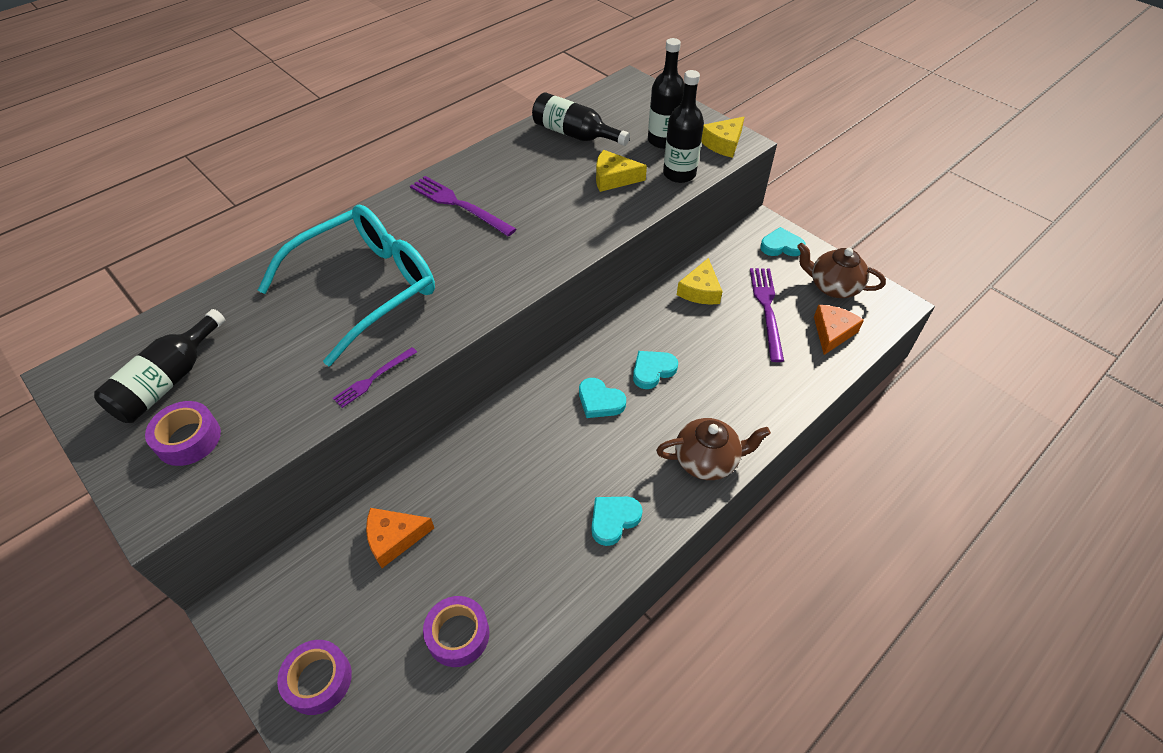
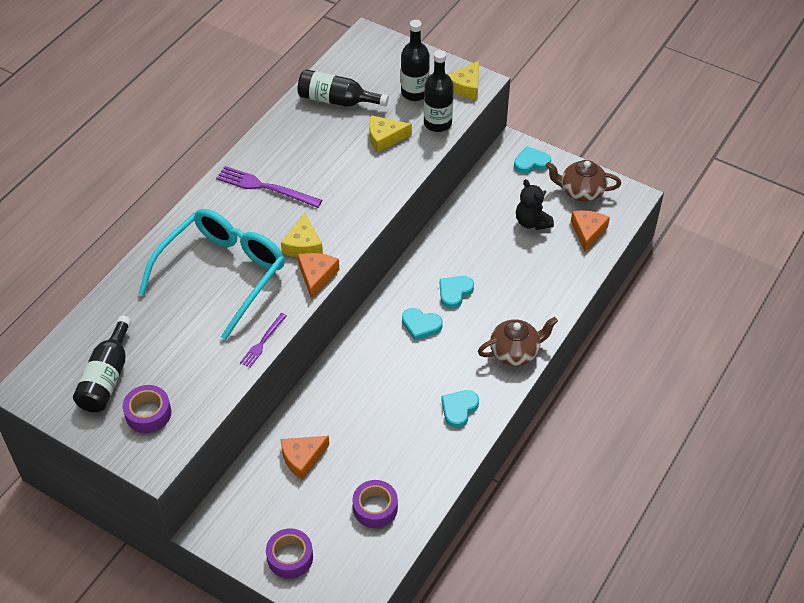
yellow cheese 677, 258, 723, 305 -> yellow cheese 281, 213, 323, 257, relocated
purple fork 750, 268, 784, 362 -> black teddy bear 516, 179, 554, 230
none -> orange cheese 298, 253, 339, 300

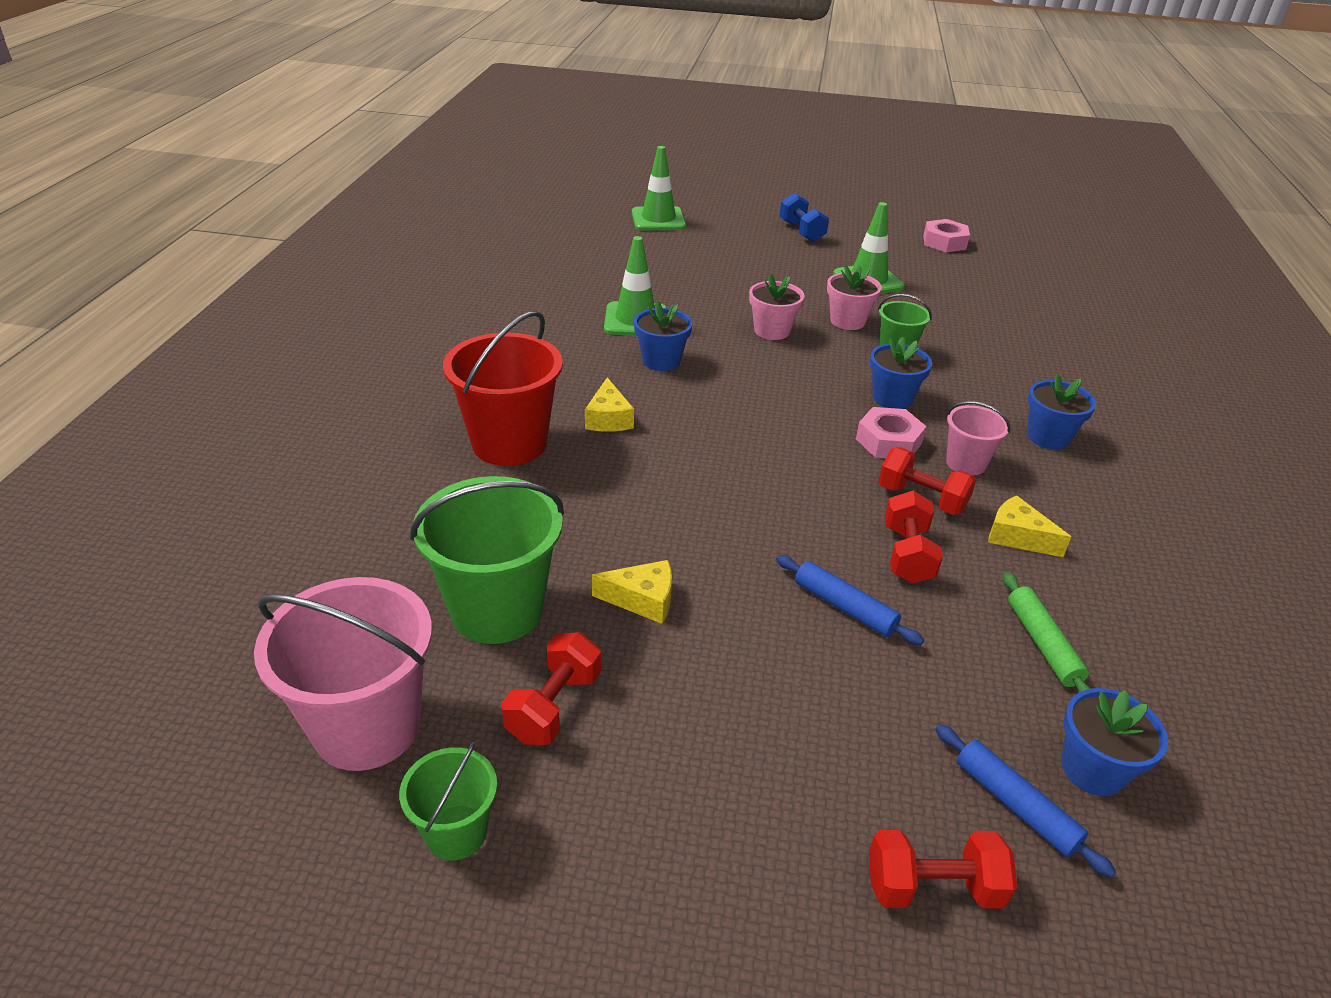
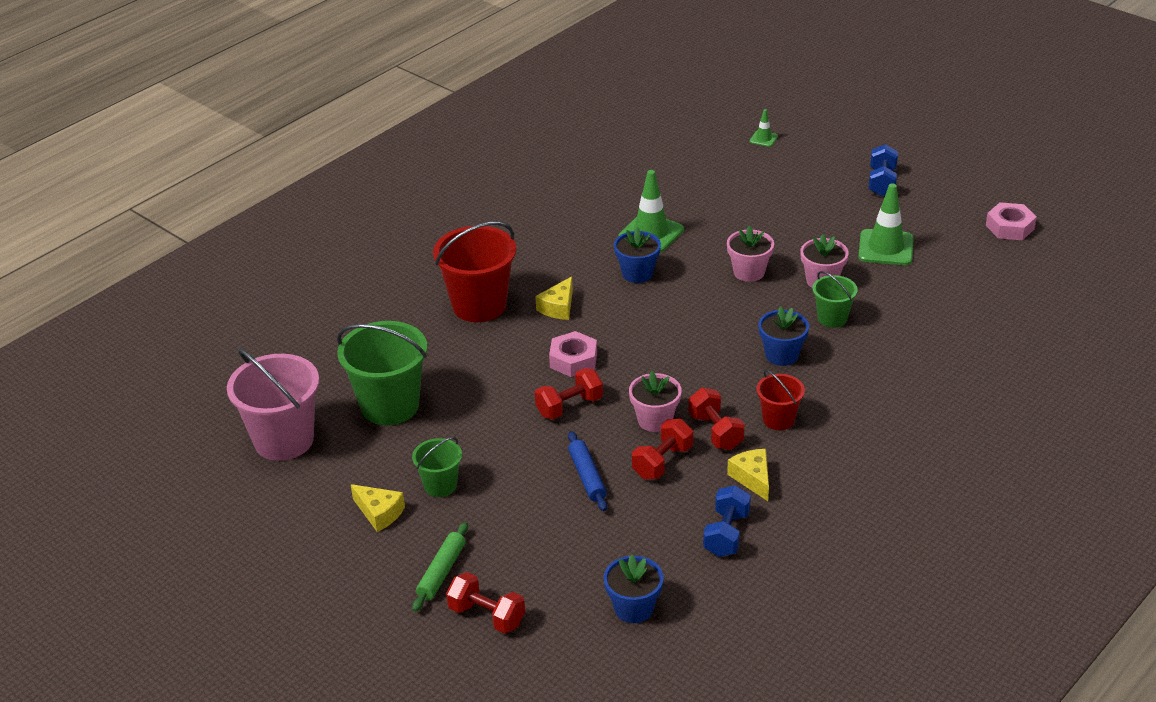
green bucket 399, 742, 497, 860 -> green bucket 412, 437, 462, 497, relocated
red dumbbell 501, 632, 601, 745 -> red dumbbell 535, 368, 603, 419, relocated
yellow cheese 592, 560, 672, 624 -> yellow cheese 351, 484, 405, 532, relocated
green traffic cone 632, 146, 686, 230 -> green traffic cone 750, 109, 778, 147, x0.49
pink nut 856, 407, 927, 458 -> pink nut 549, 331, 597, 377, relocated
blue rolling pin 936, 724, 1116, 878 -> none
pink bucket 946, 401, 1010, 475 -> red bucket 756, 370, 805, 430
green rolling pin 1003, 572, 1091, 692 -> green rolling pin 412, 522, 468, 612, relocated
blue flower pot 1027, 374, 1096, 449 -> none
none -> pink flower pot 629, 371, 682, 432
none -> blue dumbbell 703, 485, 751, 557

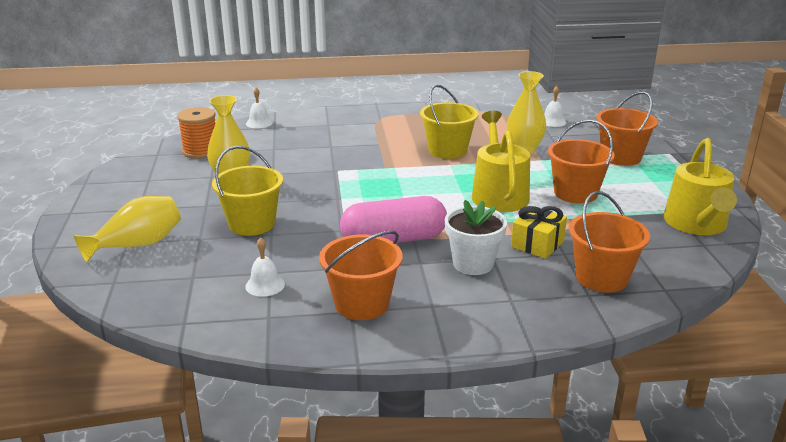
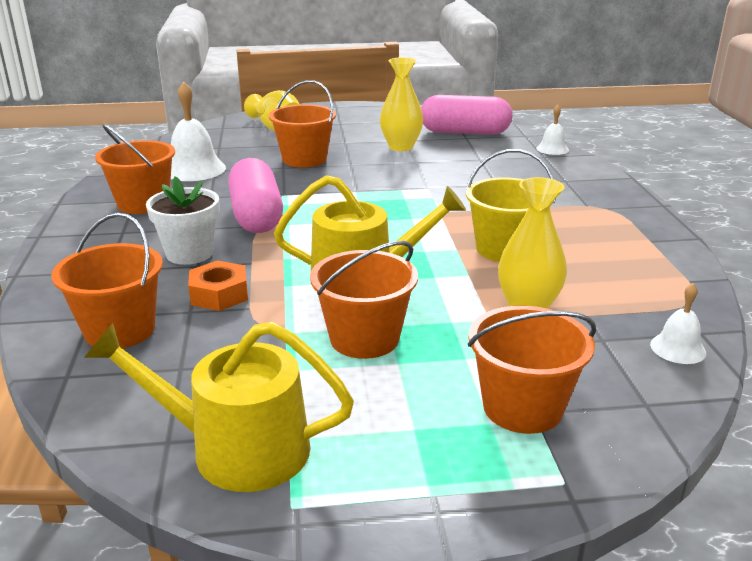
orange spool 177, 107, 216, 159 -> pink capsule 421, 95, 513, 135
yellow bucket 212, 146, 283, 236 -> orange bucket 269, 80, 336, 168
white bell 245, 237, 285, 297 -> white bell 171, 81, 226, 181, x1.83
yellow gift 511, 206, 567, 259 -> orange nut 188, 260, 248, 311

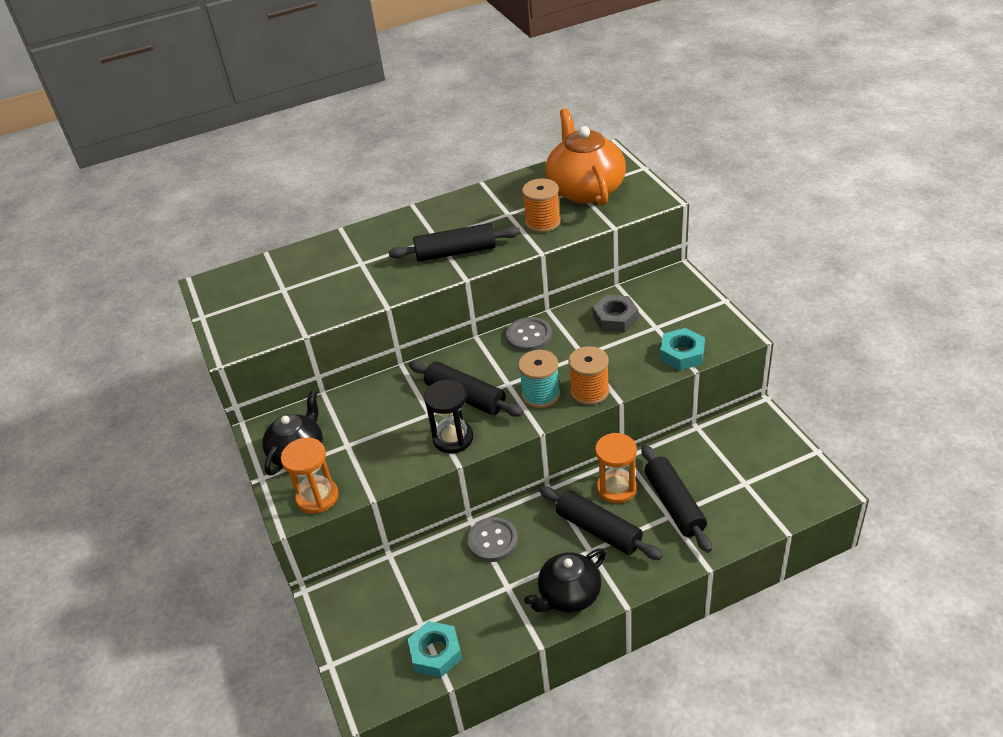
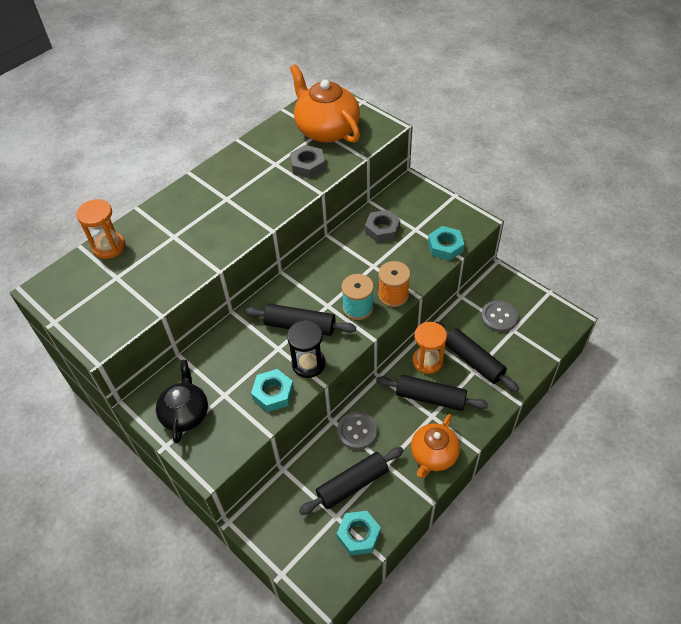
orange hourglass 281, 438, 339, 514 -> orange hourglass 76, 199, 125, 259, relocated
black rolling pin 388, 223, 520, 262 -> black rolling pin 299, 447, 404, 515, relocated
grey button 506, 317, 552, 352 -> grey button 481, 301, 518, 332, relocated
orange spool 522, 178, 561, 233 -> grey nut 290, 145, 325, 178
black teapot 524, 548, 606, 612 -> orange teapot 411, 414, 460, 478
none -> turquoise nut 251, 369, 294, 412

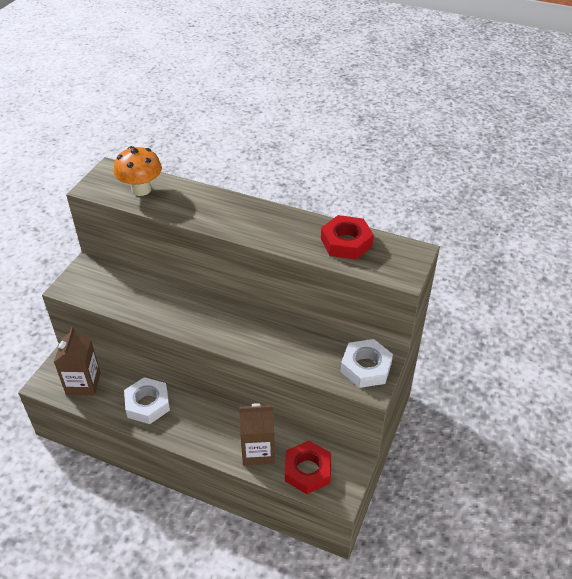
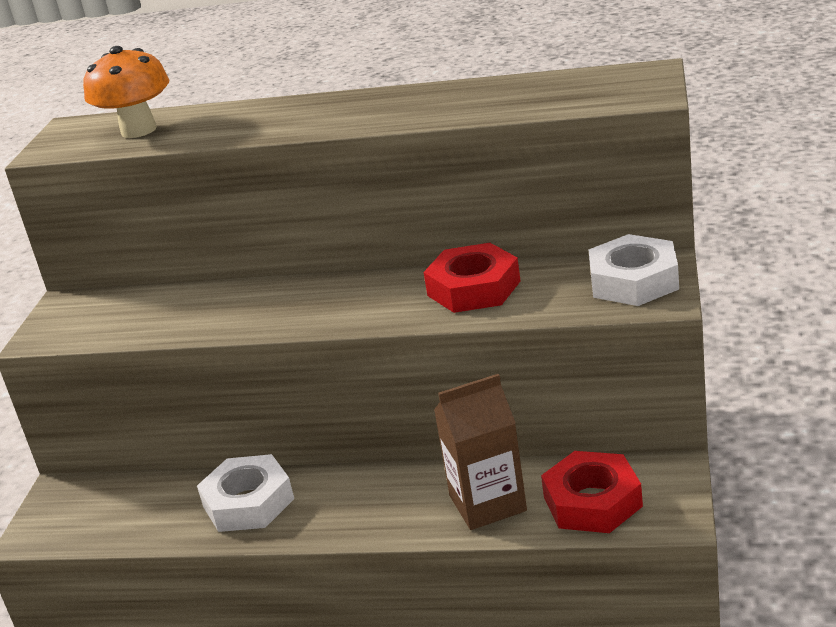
brown carton 54, 327, 101, 395 -> none
red nut 321, 215, 374, 260 -> red nut 423, 243, 520, 313, relocated

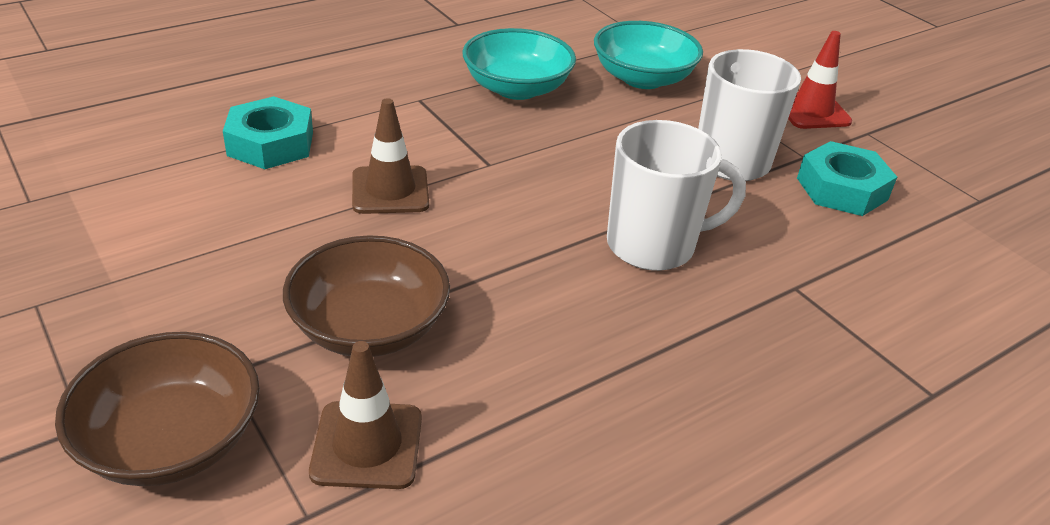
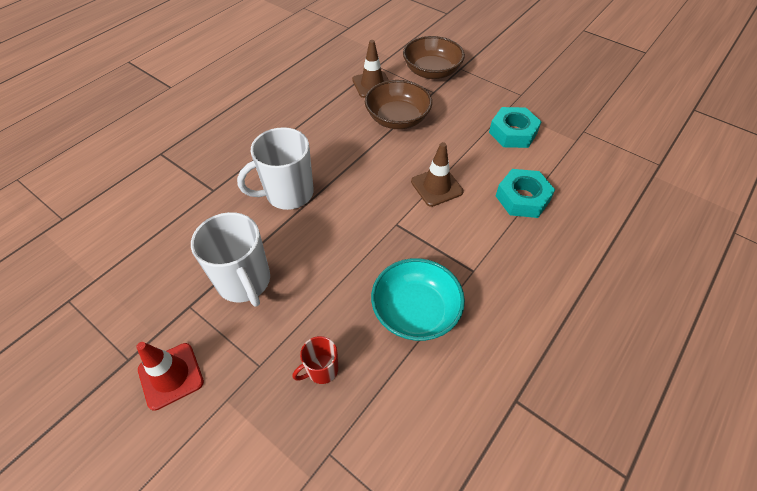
turquoise bowl 594, 21, 703, 89 -> red mug 293, 336, 338, 384
turquoise nut 797, 141, 897, 216 -> turquoise nut 489, 107, 542, 148, relocated

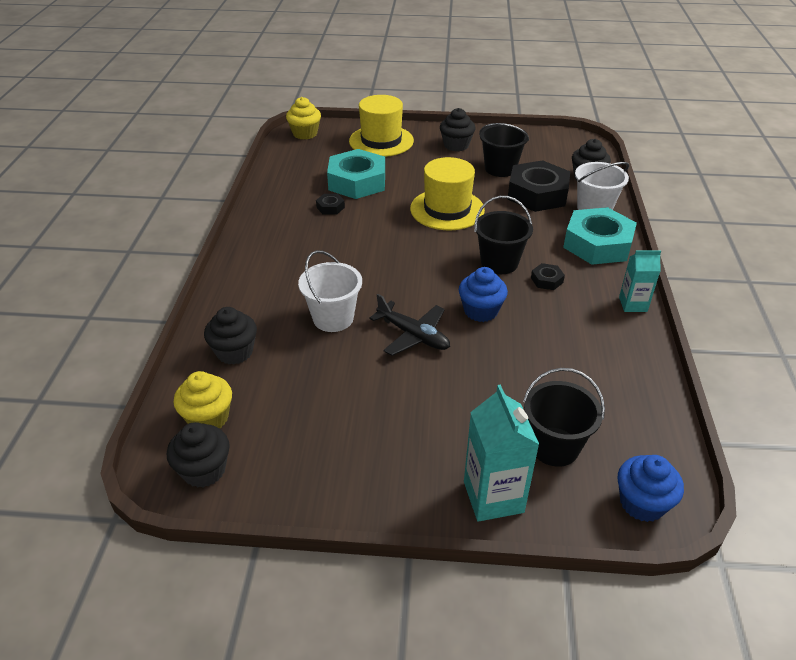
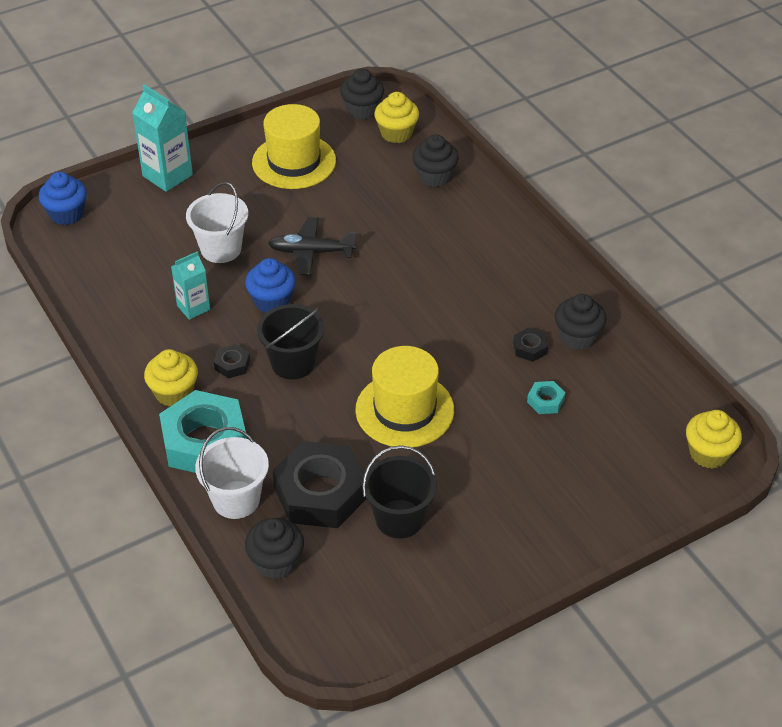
white bucket 298, 250, 362, 332 -> white bucket 186, 182, 248, 263, relocated
turquoise nut 327, 149, 385, 199 -> turquoise nut 527, 381, 565, 414, x0.42
yellow hat 349, 95, 414, 157 -> yellow hat 252, 104, 336, 189, relocated
black cupcake 440, 108, 475, 152 -> black cupcake 555, 294, 606, 350, relocated
black bucket 523, 368, 605, 467 -> none
turquoise carton 619, 250, 661, 312 -> turquoise carton 171, 251, 210, 320, relocated
none -> yellow cupcake 144, 349, 198, 407

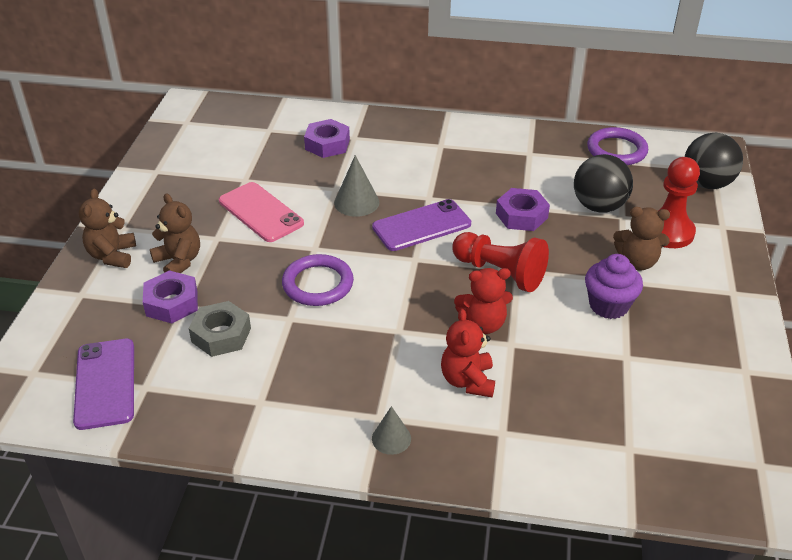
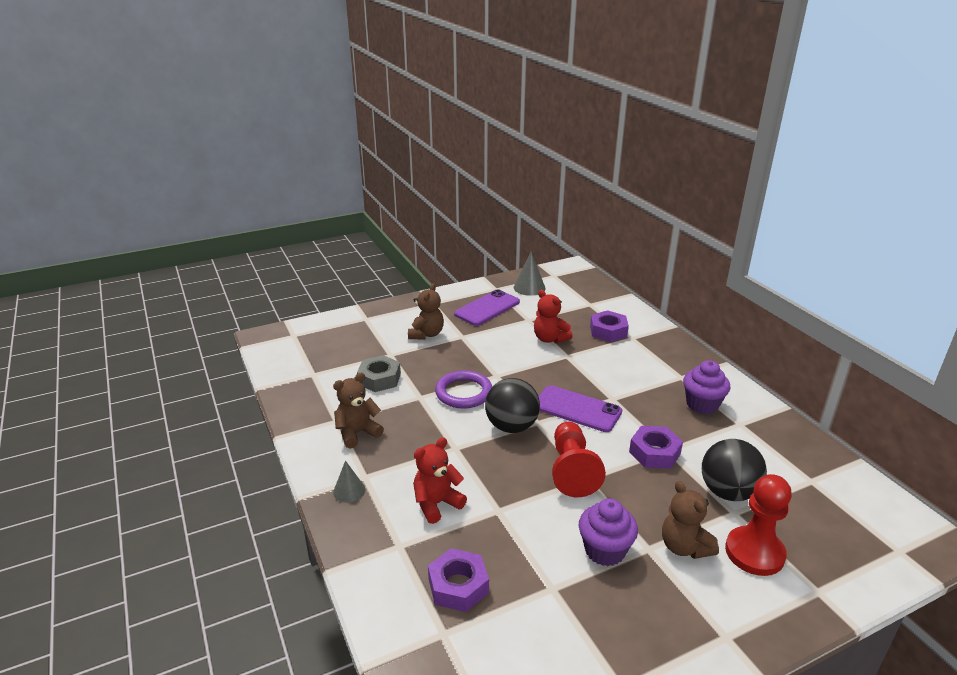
purple phone 73, 339, 134, 430 -> purple phone 454, 289, 520, 326, relocated
brown teddy bear 79, 189, 136, 268 -> brown teddy bear 333, 373, 384, 448, relocated
purple nut 143, 270, 198, 324 -> purple nut 428, 548, 489, 612, relocated
pink phone 219, 182, 304, 242 -> none
grey cone 334, 155, 379, 217 -> grey cone 514, 252, 545, 296, relocated
red teddy bear 454, 268, 513, 334 -> red teddy bear 534, 290, 573, 343, relocated
purple ring 587, 127, 648, 165 -> none
black ball 685, 133, 743, 189 -> black ball 485, 378, 540, 433, relocated
none -> purple cupcake 683, 360, 731, 414

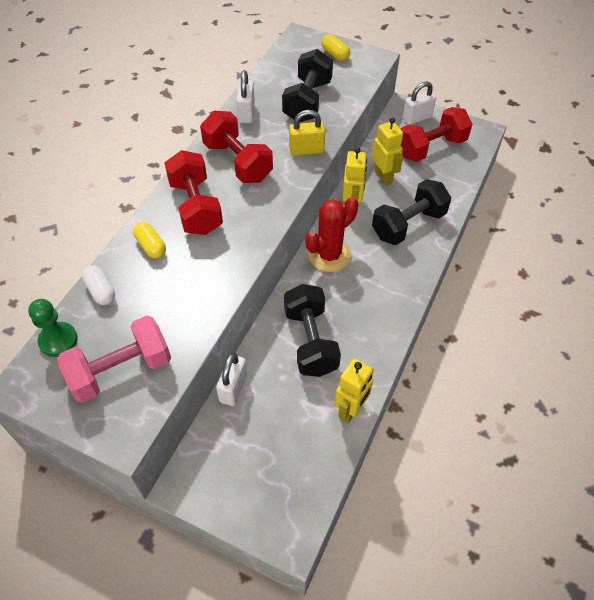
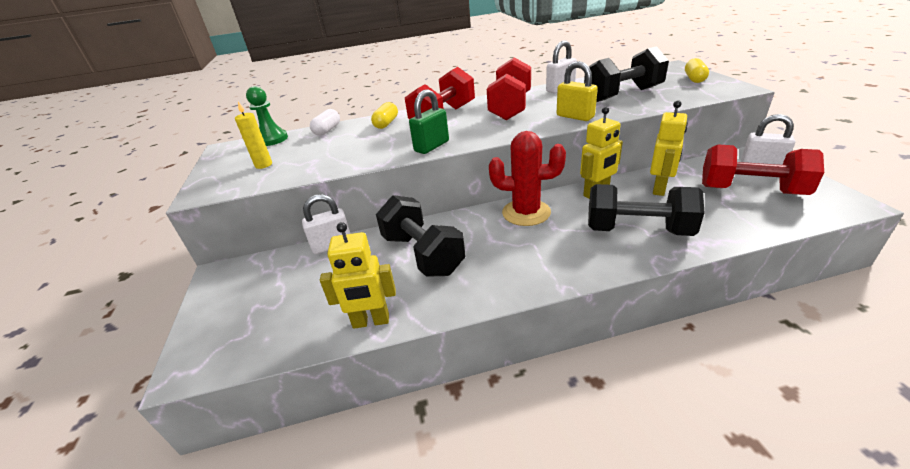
pink dumbbell 57, 316, 171, 403 -> yellow candle 235, 102, 272, 169
black dumbbell 284, 284, 341, 377 -> black dumbbell 376, 195, 465, 277, 75 degrees counterclockwise
none -> green padlock 409, 89, 449, 154

